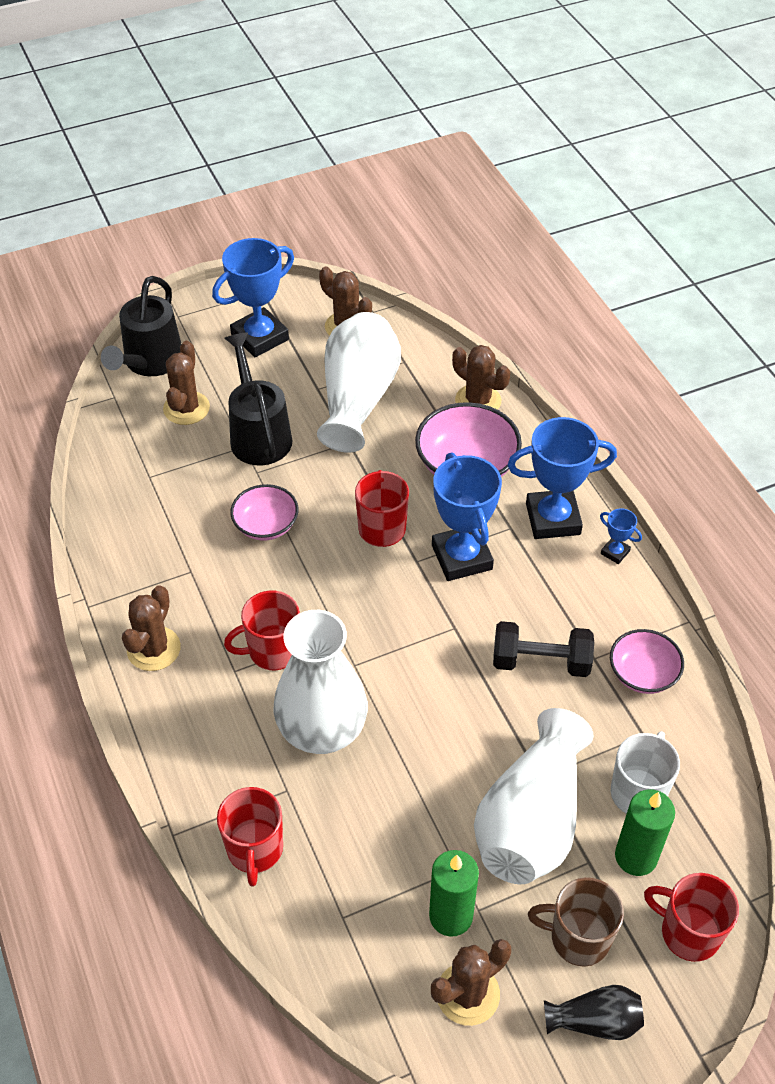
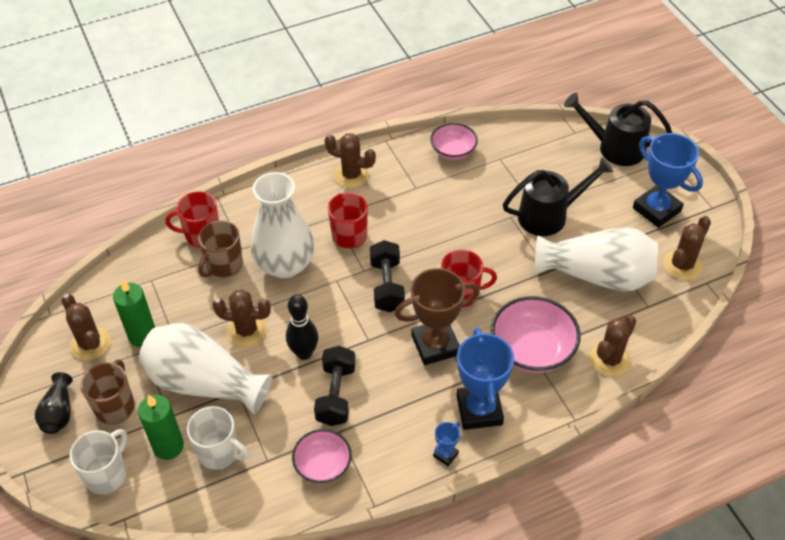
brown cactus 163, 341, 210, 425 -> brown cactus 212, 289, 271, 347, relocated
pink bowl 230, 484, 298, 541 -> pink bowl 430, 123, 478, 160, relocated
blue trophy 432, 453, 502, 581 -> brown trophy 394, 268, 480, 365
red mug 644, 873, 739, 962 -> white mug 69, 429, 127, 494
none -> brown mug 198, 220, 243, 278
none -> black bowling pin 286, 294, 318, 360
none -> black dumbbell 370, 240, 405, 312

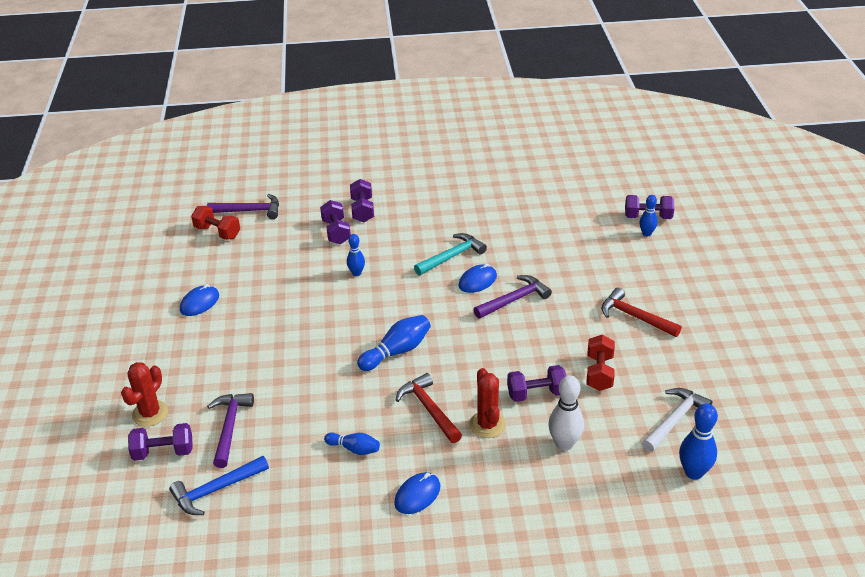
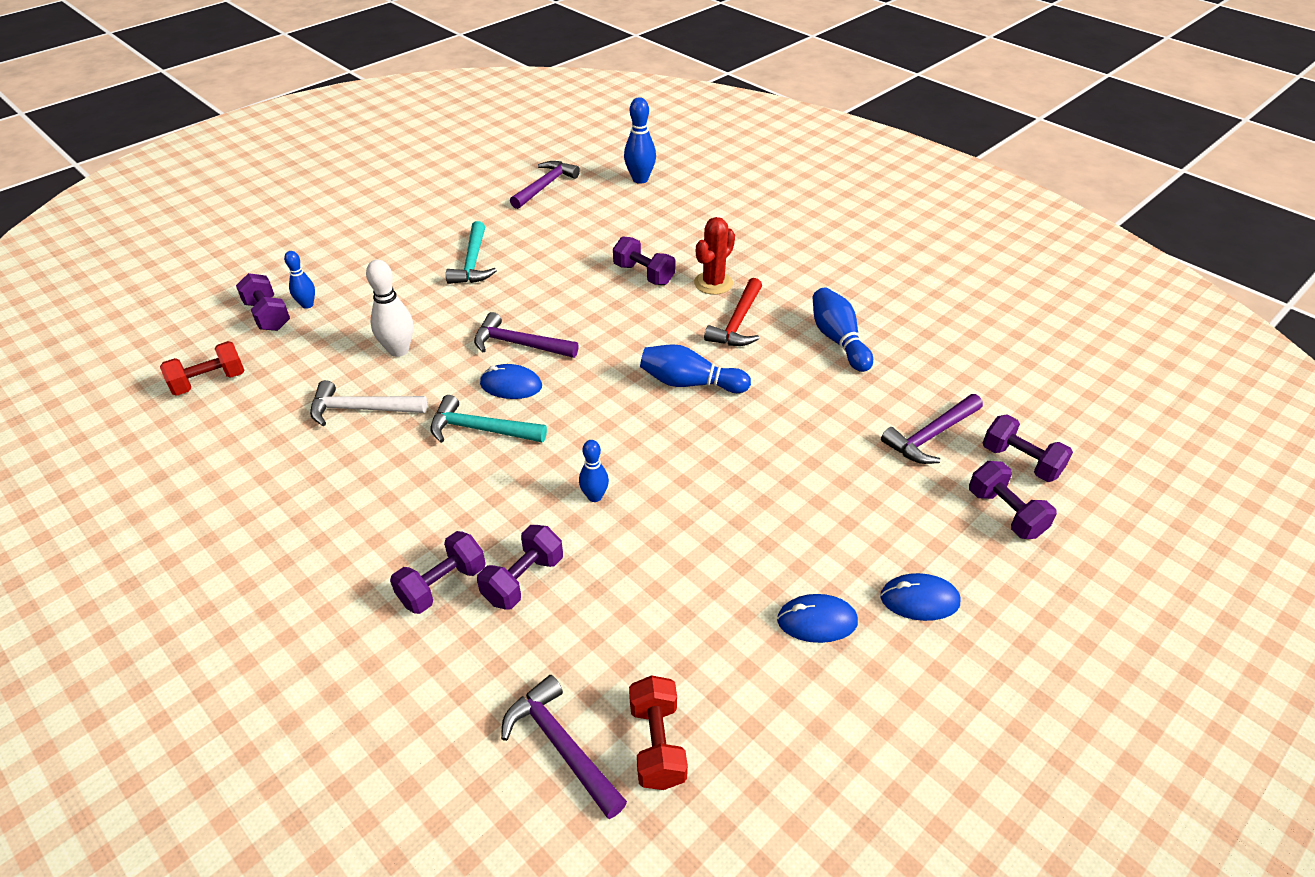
red cactus 121, 362, 168, 427 -> purple dumbbell 969, 461, 1057, 539
blue hammer 169, 456, 269, 515 -> none
blue bowling pin 324, 432, 380, 455 -> blue bowling pin 812, 287, 873, 372, x1.59
blue mouse 394, 472, 440, 514 -> blue mouse 880, 573, 961, 621, relocated
white bowling pin 548, 375, 584, 451 -> white bowling pin 366, 260, 413, 357, relocated
red dumbbell 586, 335, 615, 391 -> red dumbbell 160, 341, 245, 396, relocated
red hammer 601, 288, 682, 337 -> turquoise hammer 446, 221, 497, 284
white hammer 642, 388, 712, 452 -> white hammer 310, 380, 427, 426, relocated
none -> purple hammer 510, 161, 580, 209

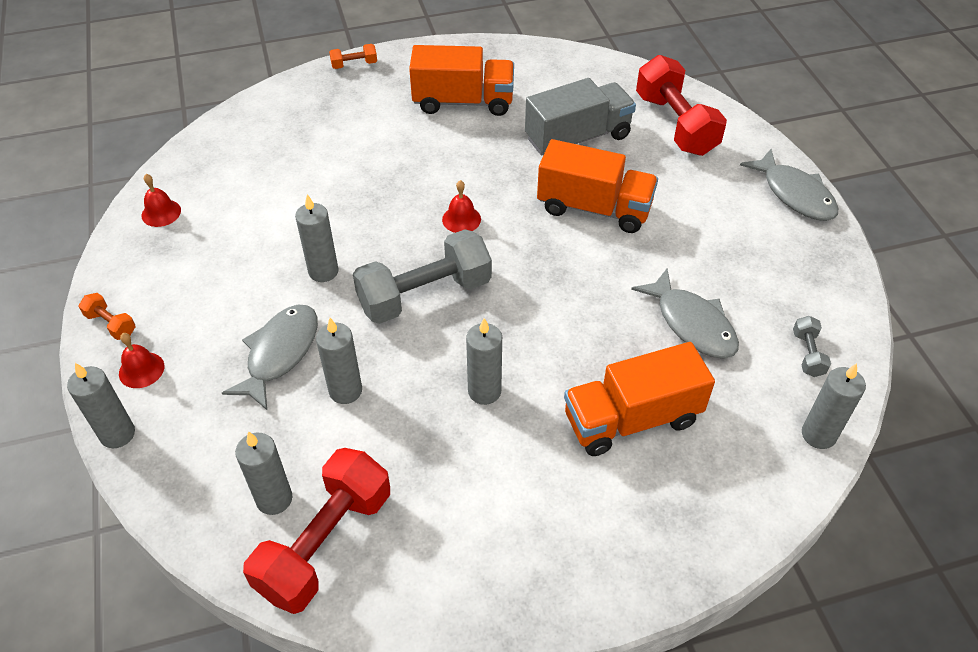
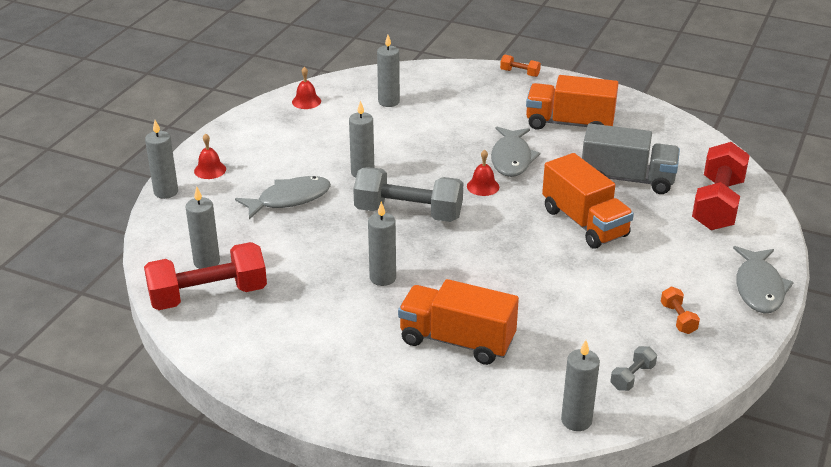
orange dumbbell 79, 293, 136, 340 -> orange dumbbell 661, 287, 700, 334, relocated
grey candle 316, 318, 362, 404 -> grey candle 377, 35, 400, 107, relocated
orange truck 409, 45, 514, 116 -> orange truck 526, 75, 618, 130, 150 degrees clockwise
grey fish 631, 269, 739, 359 -> grey fish 491, 127, 541, 177, relocated

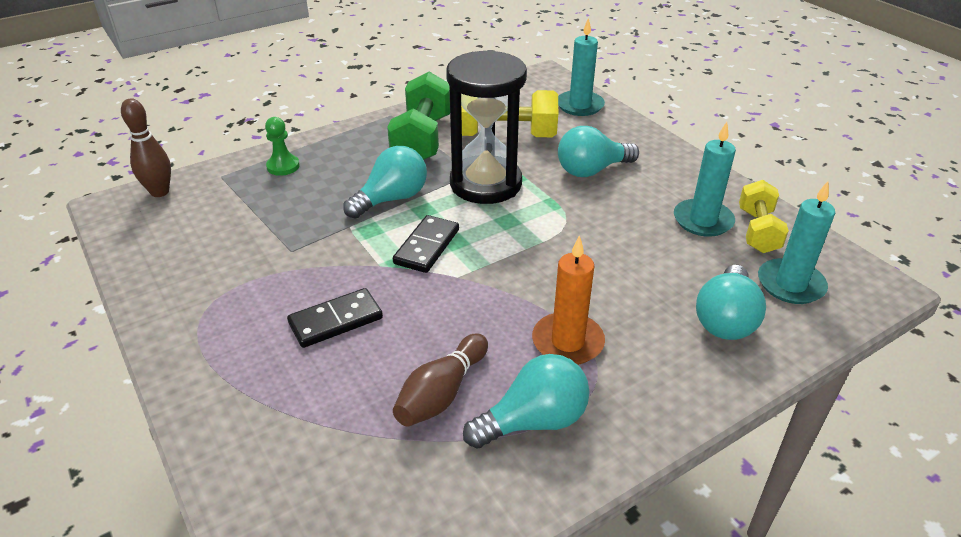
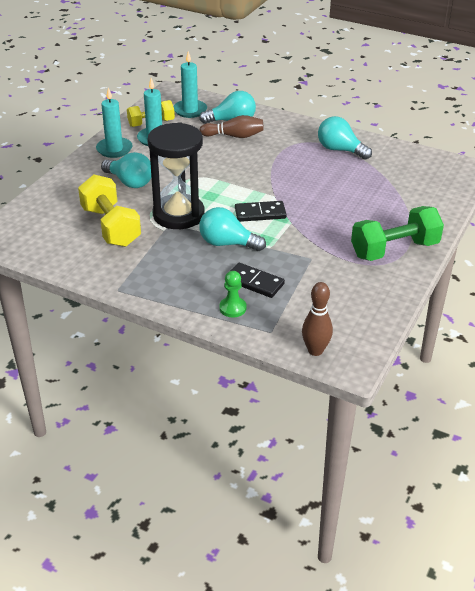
black domino 287, 288, 383, 348 -> black domino 231, 263, 285, 298, relocated
green dumbbell 387, 71, 450, 160 -> green dumbbell 351, 206, 444, 261, relocated
brown bowling pin 393, 333, 488, 427 -> brown bowling pin 200, 115, 264, 138, relocated
orange candle 532, 235, 605, 365 -> none
turquoise candle 558, 18, 605, 116 -> turquoise candle 96, 87, 133, 158, relocated

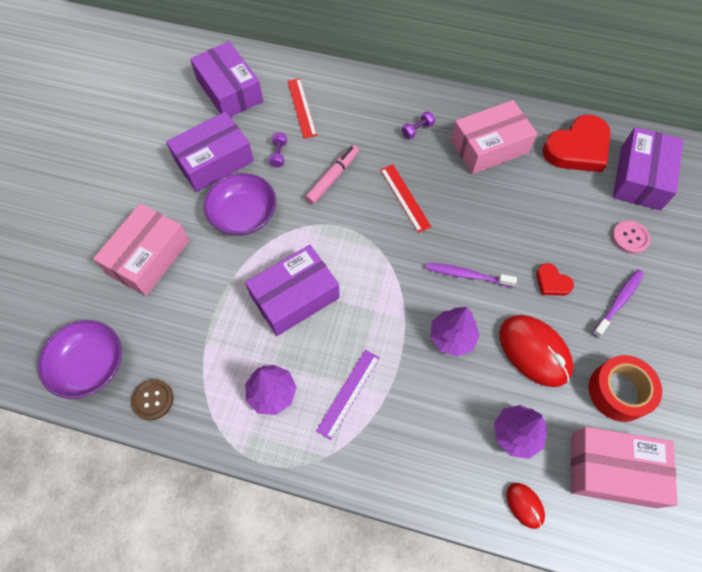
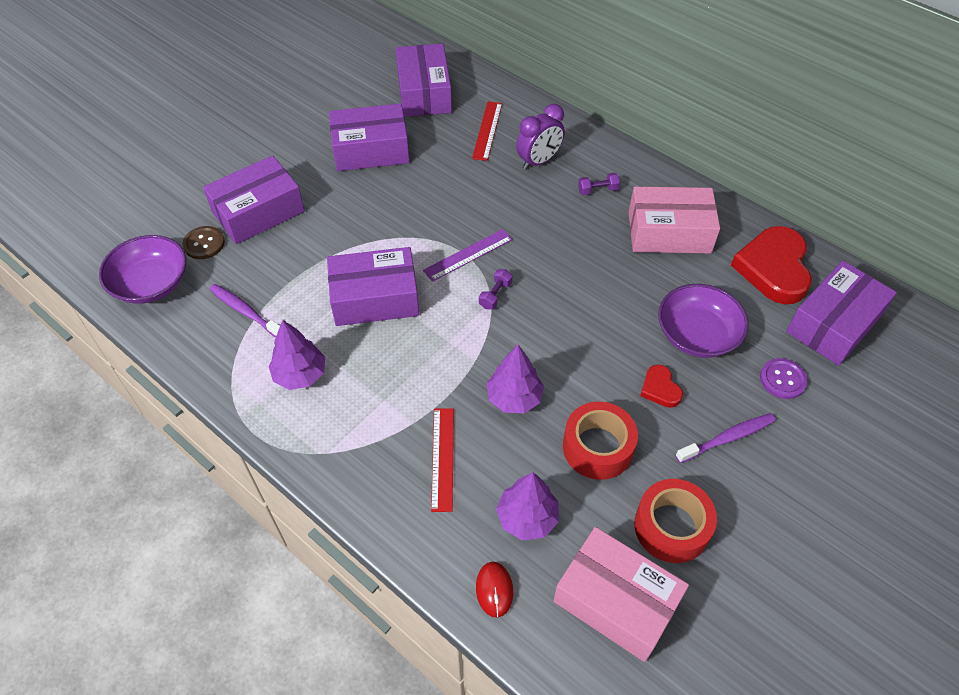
pink box 93, 203, 189, 296 -> purple box 203, 155, 305, 244
brown button 131, 379, 174, 420 -> brown button 182, 226, 225, 259, relocated
purple bowl 203, 173, 276, 235 -> purple bowl 658, 284, 749, 358, relocated
purple dumbbell 269, 132, 287, 168 -> purple dumbbell 479, 269, 512, 309, relocated
pink marker 305, 145, 359, 204 -> none
purple ruler 316, 350, 380, 440 -> purple ruler 423, 229, 513, 282, relocated
red ruler 380, 164, 431, 233 -> red ruler 431, 408, 454, 512, relocated
purple toothbrush 426, 263, 517, 287 -> purple toothbrush 209, 284, 280, 338, relocated
red mouse 499, 315, 574, 387 -> red tape 563, 401, 638, 480
red heart 542, 115, 611, 172 -> red heart 731, 226, 812, 304, 105 degrees clockwise
pink button 612, 220, 651, 254 -> purple button 760, 358, 808, 399
none -> purple clock 516, 104, 565, 170

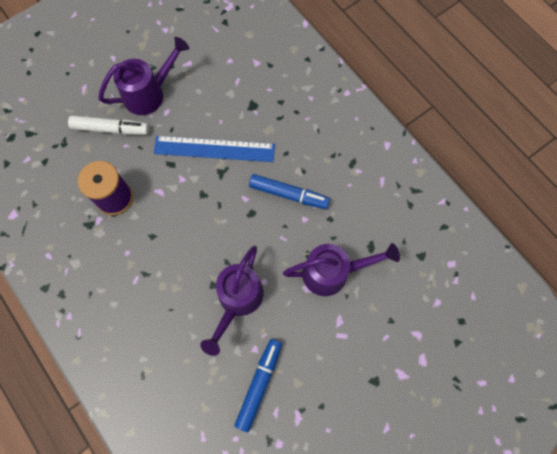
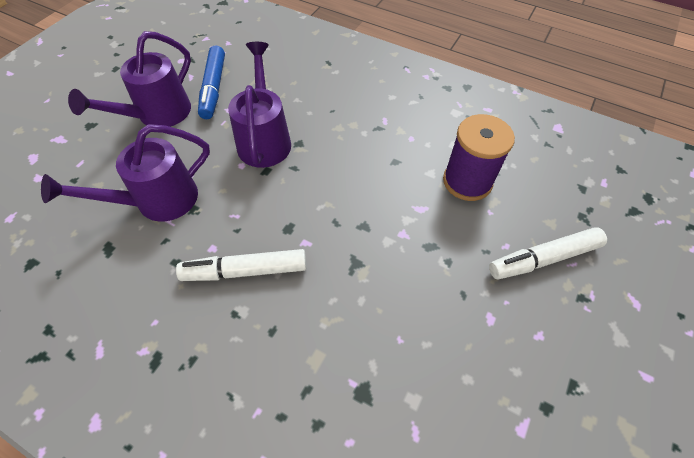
purple watering can 98, 37, 189, 115 -> purple watering can 68, 31, 191, 127, relocated
blue ruler 154, 136, 275, 162 -> none
blue marker 249, 174, 330, 209 -> white marker 176, 249, 307, 281

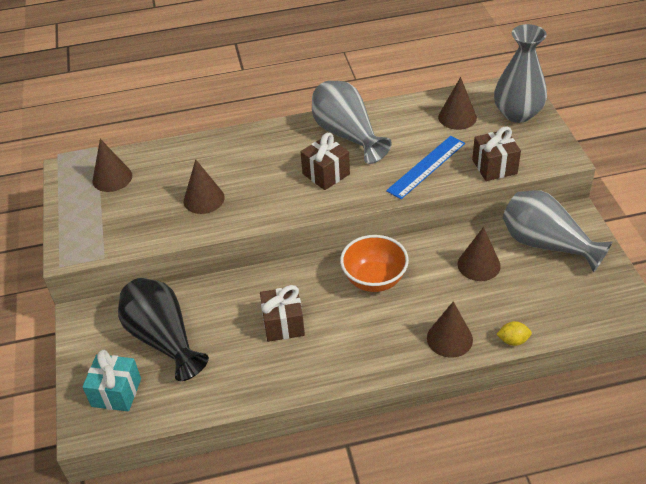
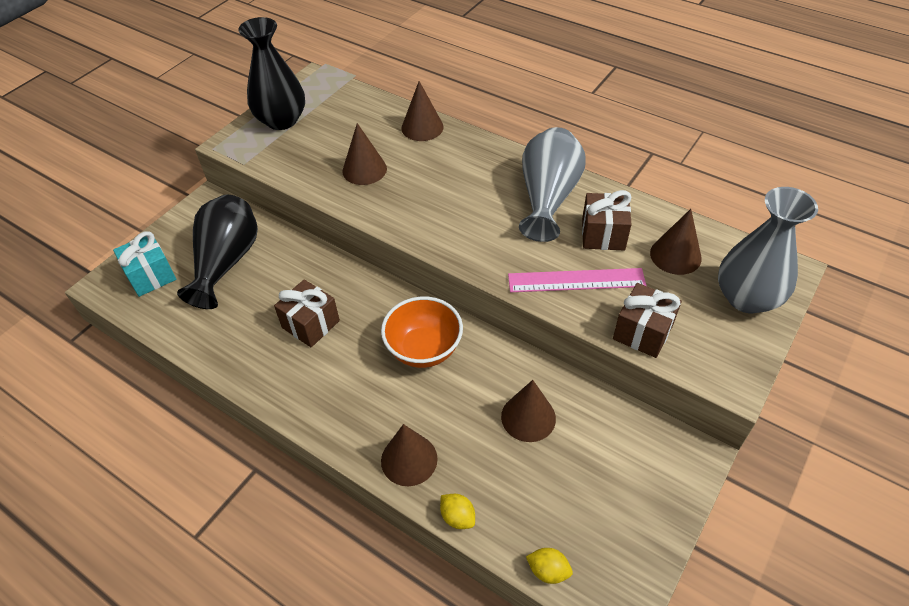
brown cone 93, 139, 132, 192 -> brown cone 401, 81, 444, 141, relocated
brown gift 301, 133, 350, 190 -> brown gift 582, 190, 632, 250, relocated
blue ruler 386, 136, 465, 199 -> pink ruler 508, 268, 647, 292
grey vase 503, 190, 613, 273 -> none
none -> black vase 238, 17, 305, 130
none -> yellow lemon 526, 548, 573, 584

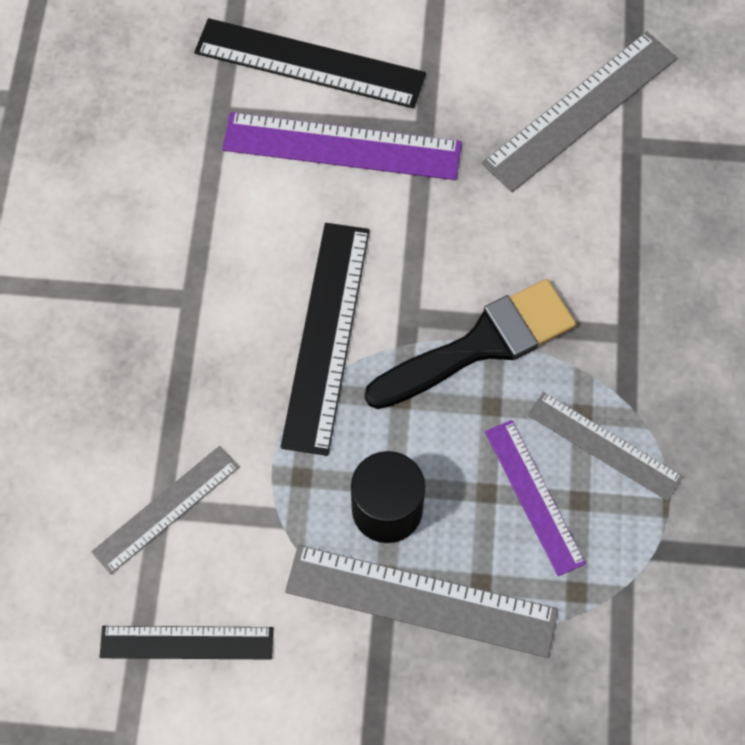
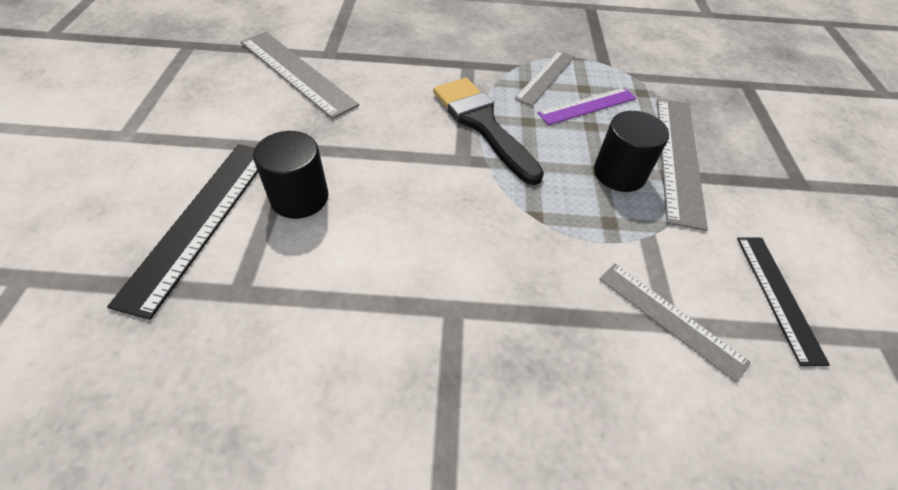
purple ruler 222, 112, 462, 180 -> black cylinder 253, 131, 329, 219
black ruler 281, 223, 370, 456 -> none

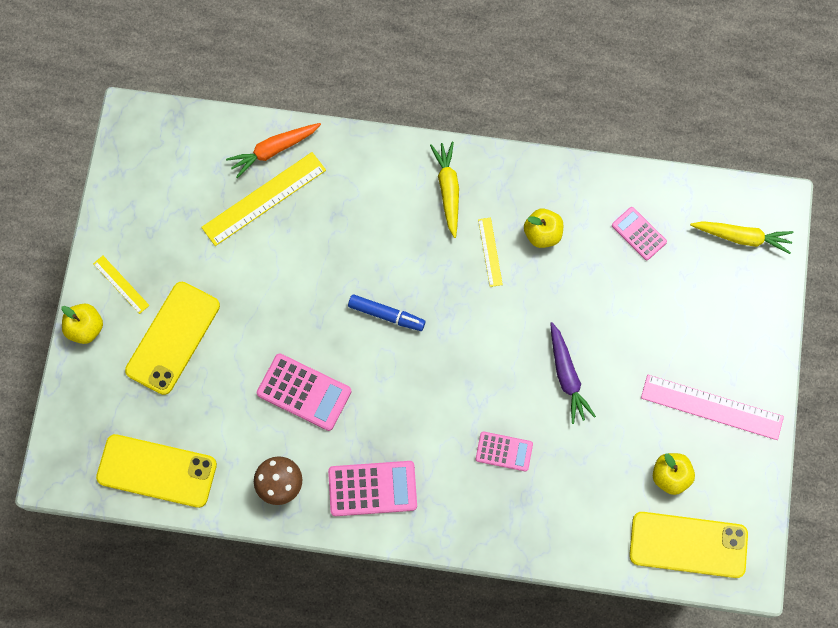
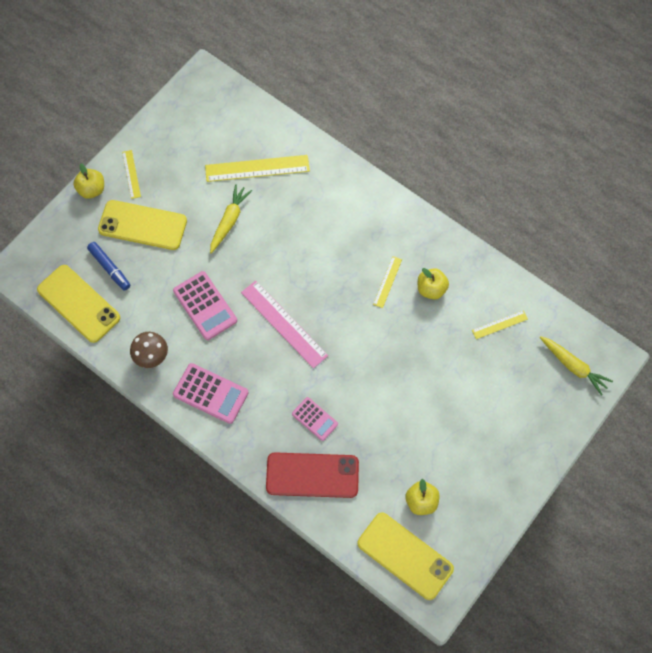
yellow phone 125, 282, 220, 395 -> yellow phone 98, 200, 187, 250, 45 degrees clockwise
orange carrot 226, 123, 321, 178 -> none
blue marker 348, 294, 425, 331 -> blue marker 87, 242, 130, 291, relocated
yellow carrot 430, 142, 459, 238 -> yellow carrot 210, 184, 252, 254, relocated
purple carrot 550, 322, 596, 424 -> none
pink calculator 612, 207, 667, 260 -> yellow ruler 472, 310, 528, 339
pink ruler 641, 375, 784, 440 -> pink ruler 241, 280, 328, 368, relocated
none -> red phone 266, 452, 359, 498

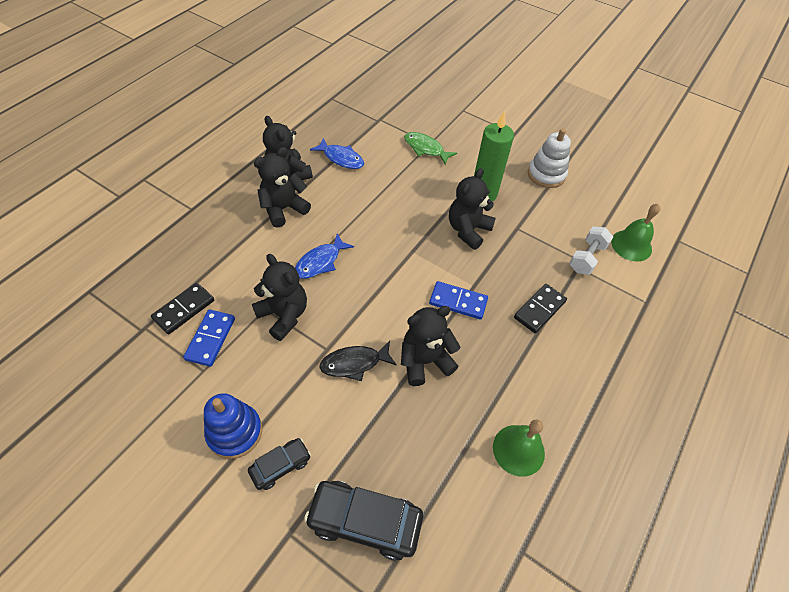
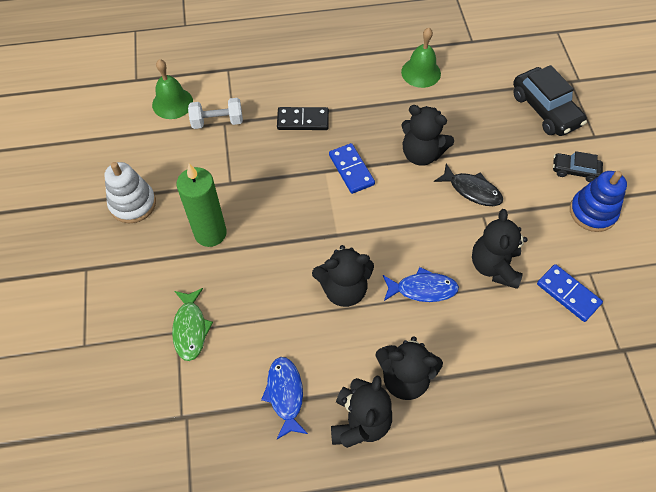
black domino 151, 283, 214, 334 -> none
blue domino 183, 310, 235, 367 -> blue domino 537, 264, 603, 322, 75 degrees clockwise
black teddy bear 449, 168, 496, 250 -> black teddy bear 312, 245, 374, 307, relocated

